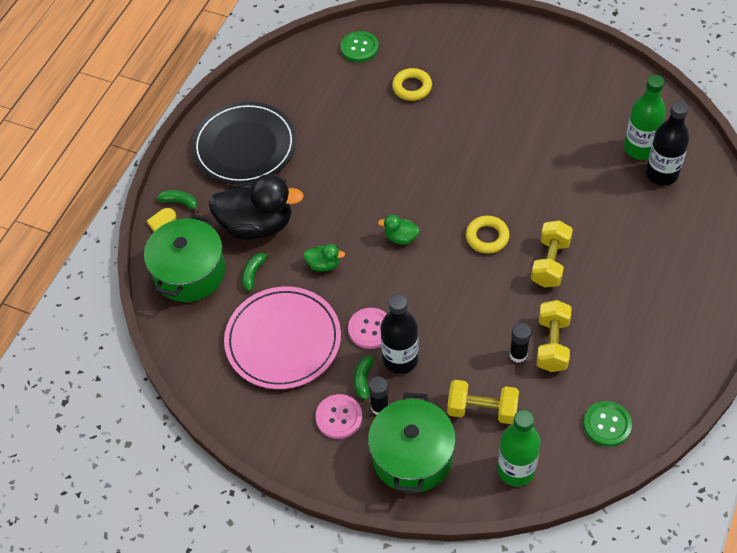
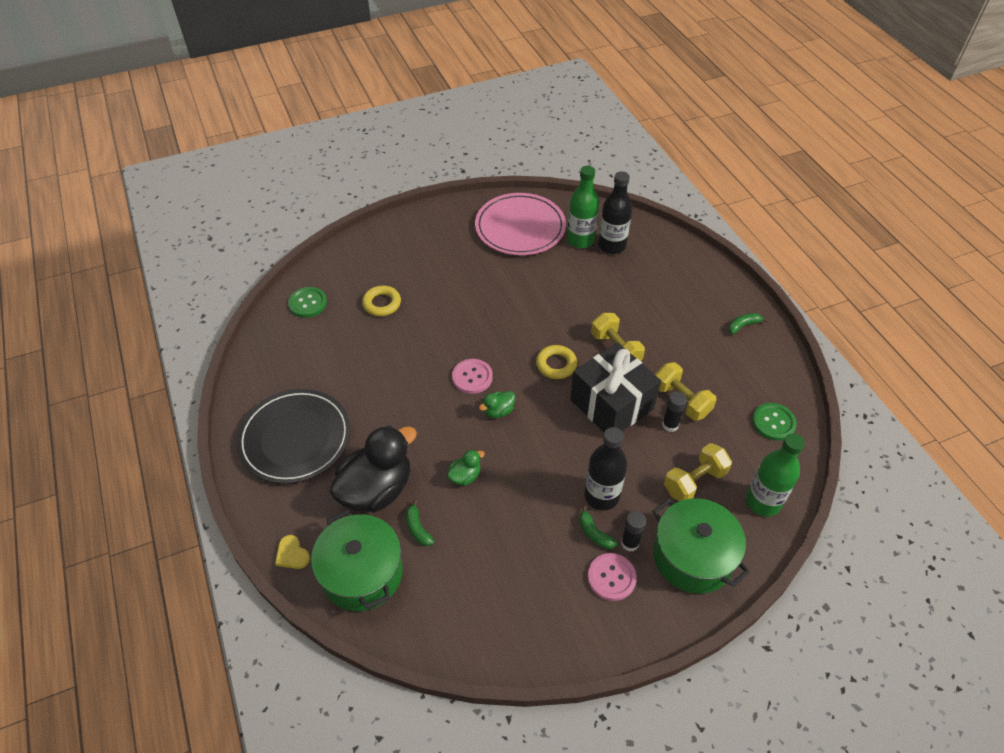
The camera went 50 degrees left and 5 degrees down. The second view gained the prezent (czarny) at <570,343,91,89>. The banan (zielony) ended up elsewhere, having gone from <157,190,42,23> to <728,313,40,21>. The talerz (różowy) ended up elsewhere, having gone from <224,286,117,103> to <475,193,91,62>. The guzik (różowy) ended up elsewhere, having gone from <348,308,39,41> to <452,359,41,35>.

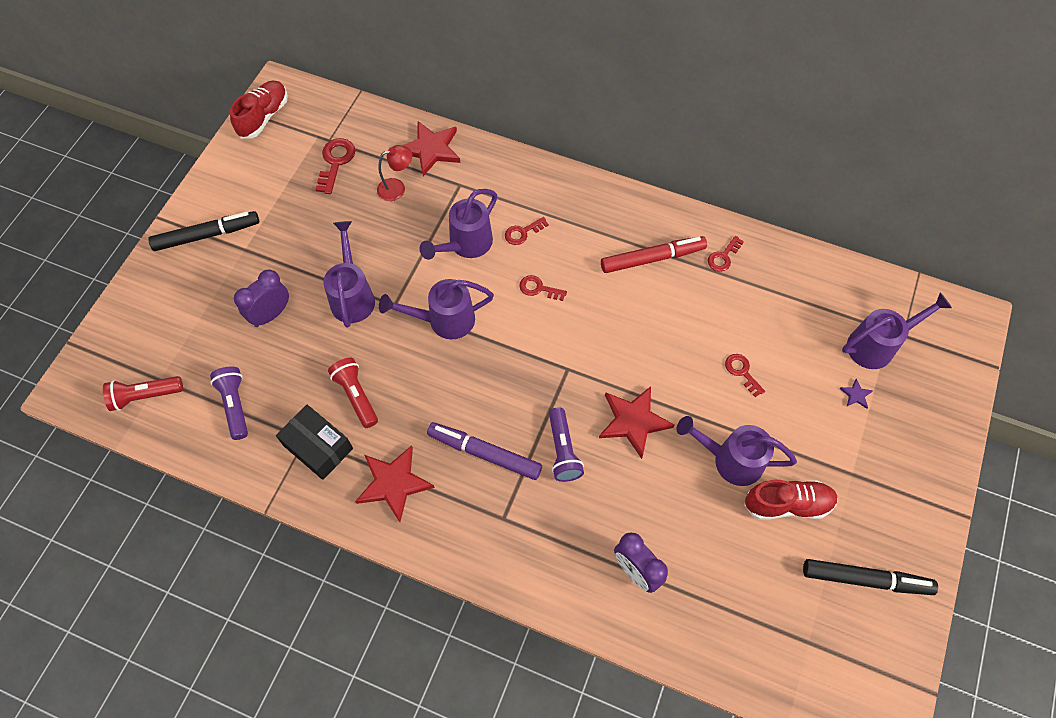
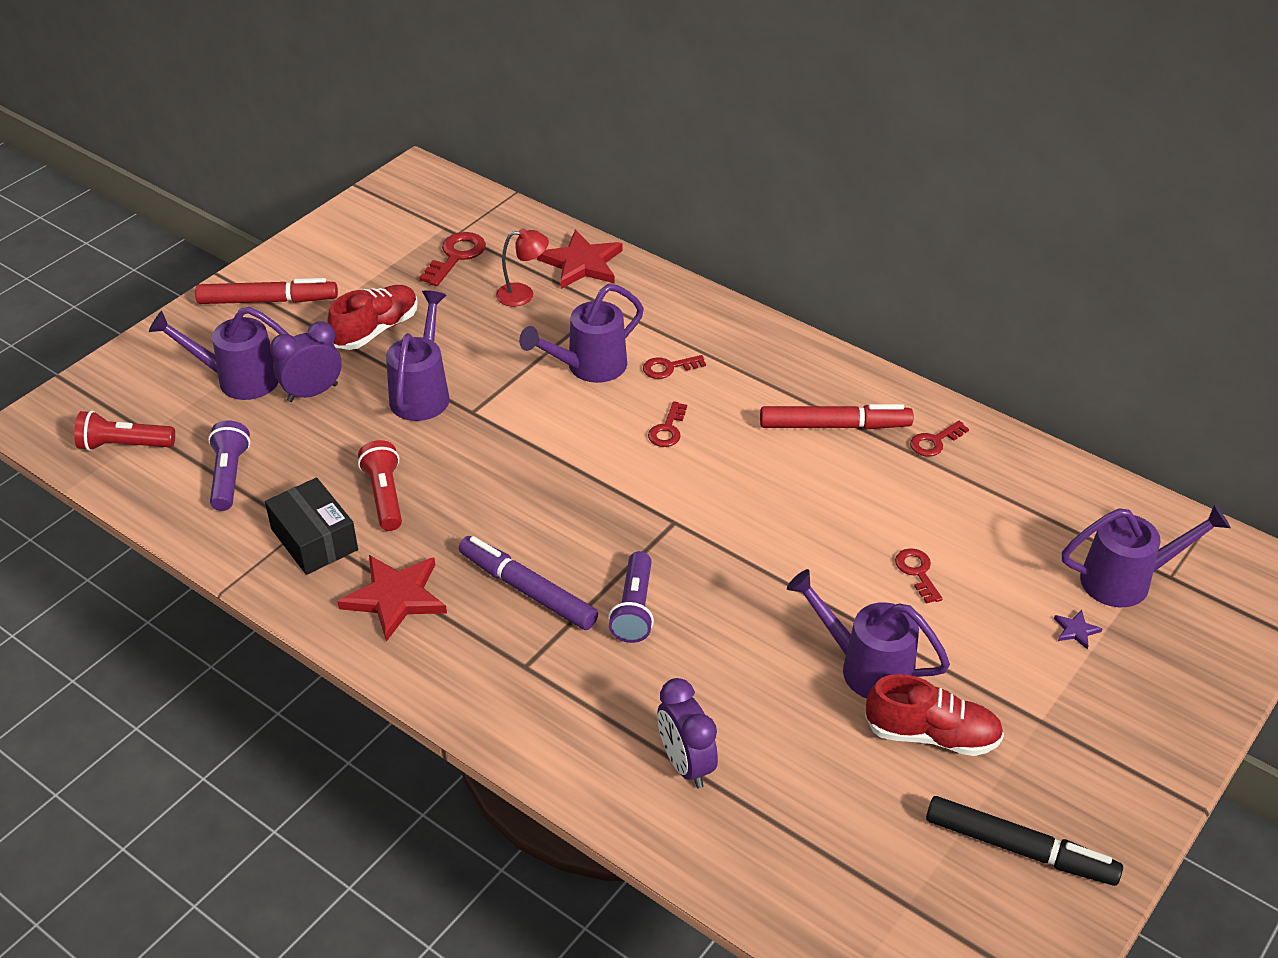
The camera went 15 degrees right and 20 degrees down. The second view lost the gwiazda (czerwony) at <599,386,75,73>. The but (czerwony) ended up elsewhere, having gone from <230,81,58,58> to <327,285,91,65>. The konewka (fioletowy) ended up elsewhere, having gone from <379,279,115,60> to <149,307,139,93>. What was the flamaster (czarny) at <148,211,111,40> turned into the flamaster (czerwony) at <195,278,143,26>. The klucz (czerwony) at <519,275,48,26> ended up facing another way, 105 degrees counterclockwise from before.

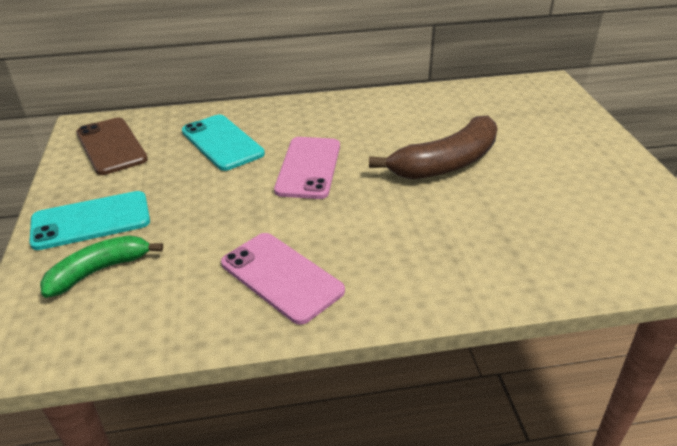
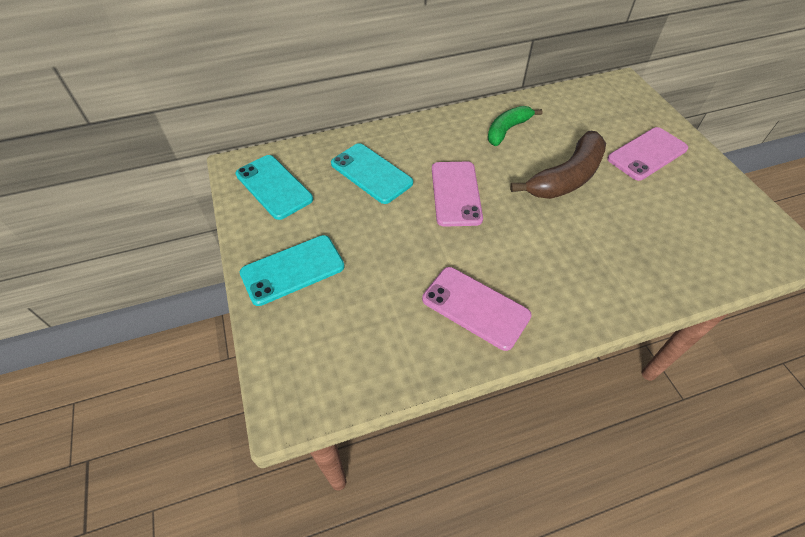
The camera went 10 degrees left and 15 degrees up. The second view gained the telefon (różowy) at <607,127,81,54>. The banan (zielony) ended up elsewhere, having gone from <40,236,123,62> to <487,106,56,40>. What was the telefon (brązowy) at <76,118,72,57> turned into the telefon (turkusowy) at <236,155,77,65>.

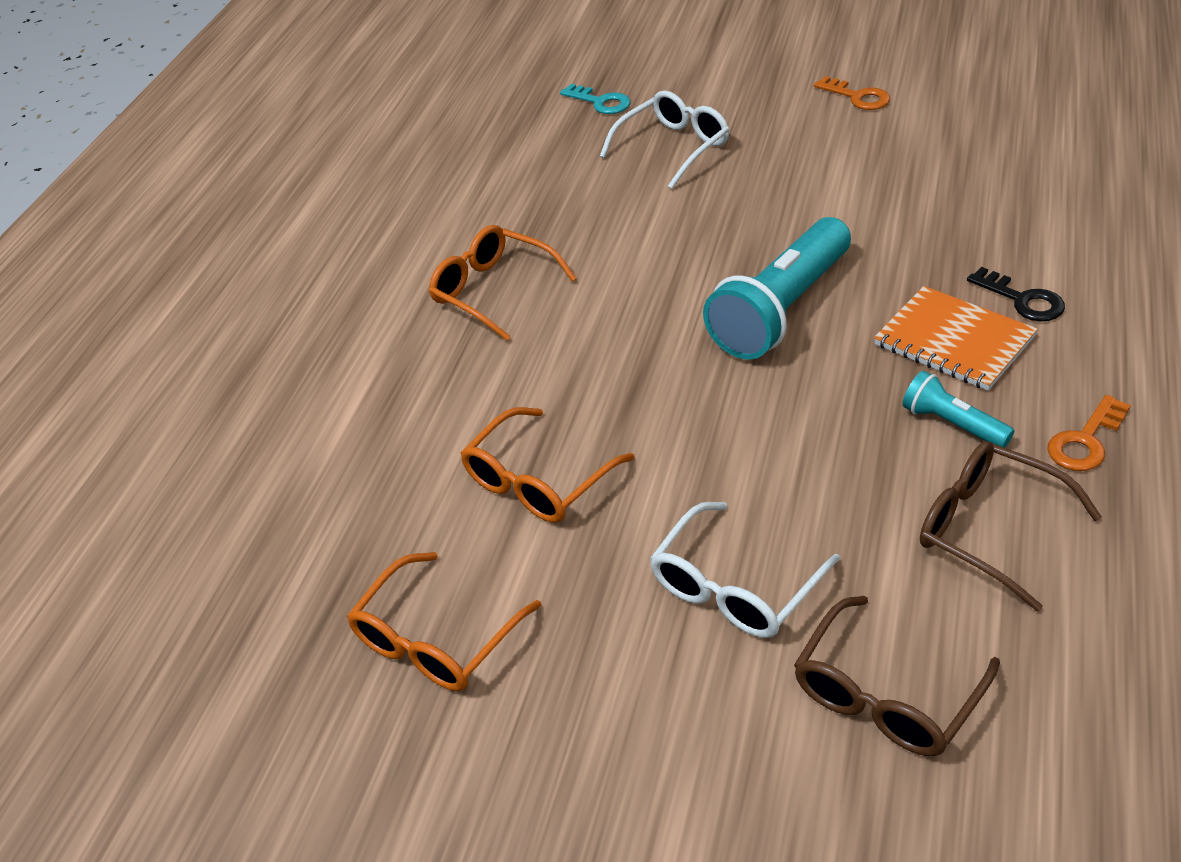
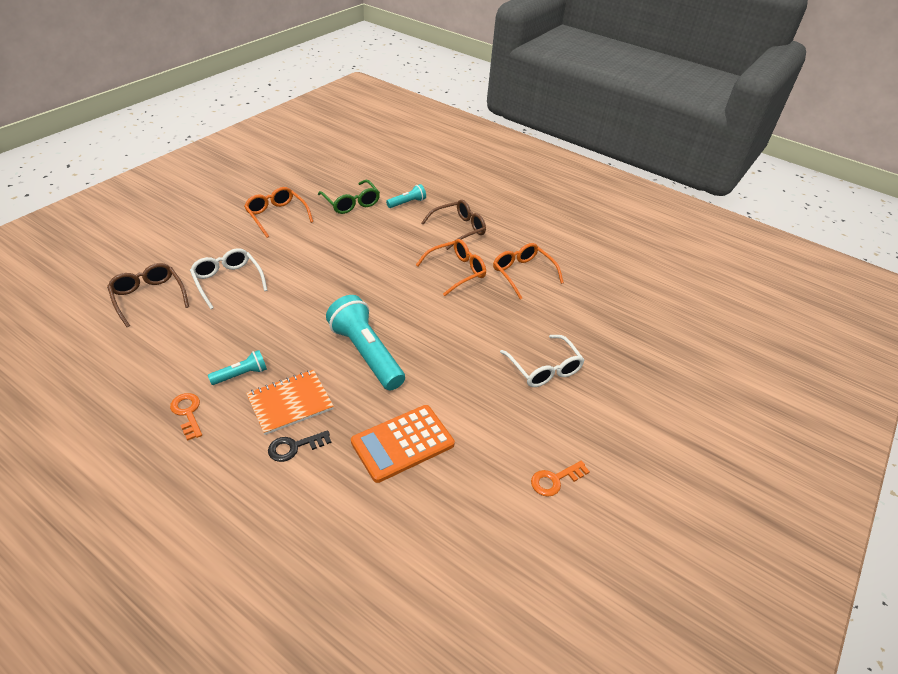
The camera went 100 degrees right and 0 degrees up. The second view lost the klucz (turkusowy) at <560,84,70,30>. The second view gained the okulary (zielony) at <318,180,62,34>. The second view gained the kalkulator (pomarańczowy) at <351,405,104,78>. The second view gained the latarka (turkusowy) at <386,184,40,24>. The okulary (pomarańczowy) ended up elsewhere, having gone from <460,407,175,116> to <493,243,71,57>. The okulary (brązowy) ended up elsewhere, having gone from <920,441,182,170> to <421,200,65,50>.

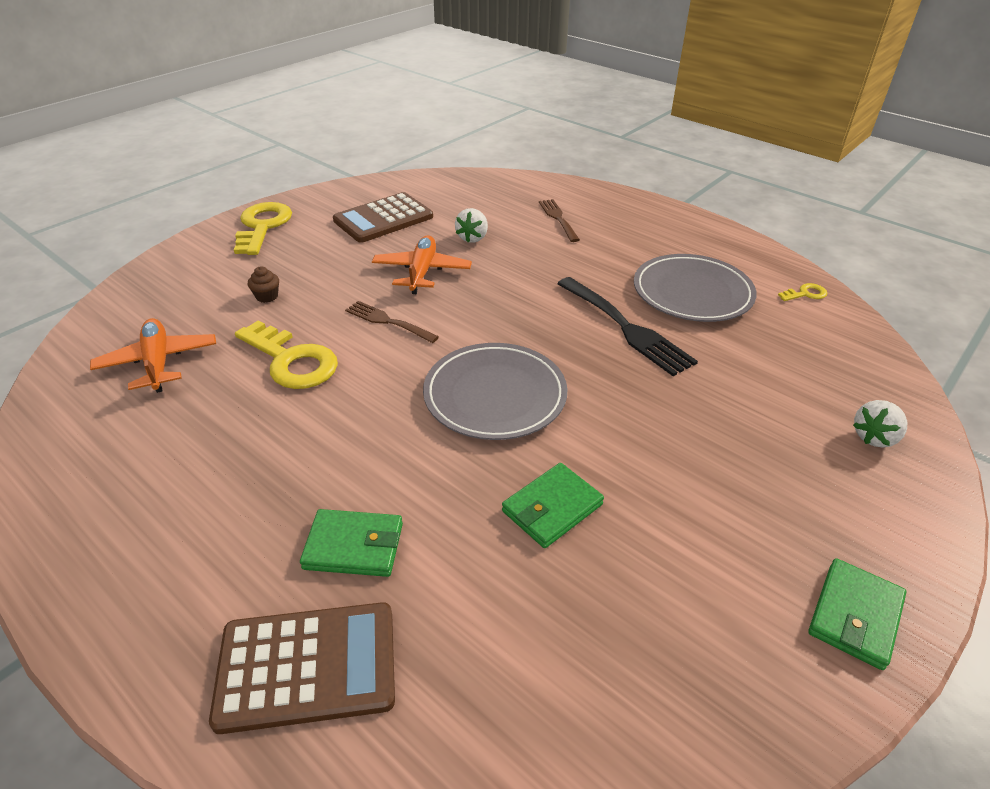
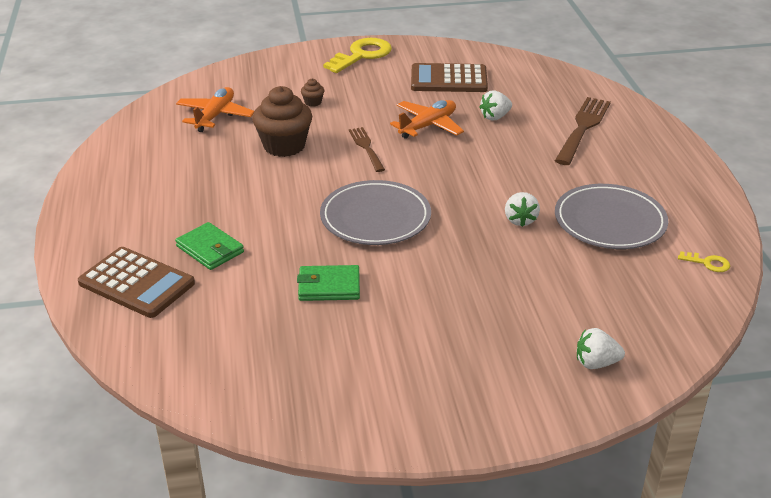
The camera went 40 degrees right and 5 degrees down. The second view lost the portfel (zielony) at <808,558,99,112>. Where the klucz (żółty) stood at <235,321,103,68>, the muffinka (brązowy) came to stand at <252,86,60,71>. Where the widelec (czarny) stood at <557,277,141,99>, the truskawka (biały) came to stand at <505,192,35,35>. The size of the widelec (brązowy) at <539,199,41,43> changed by a factor of 1.65.

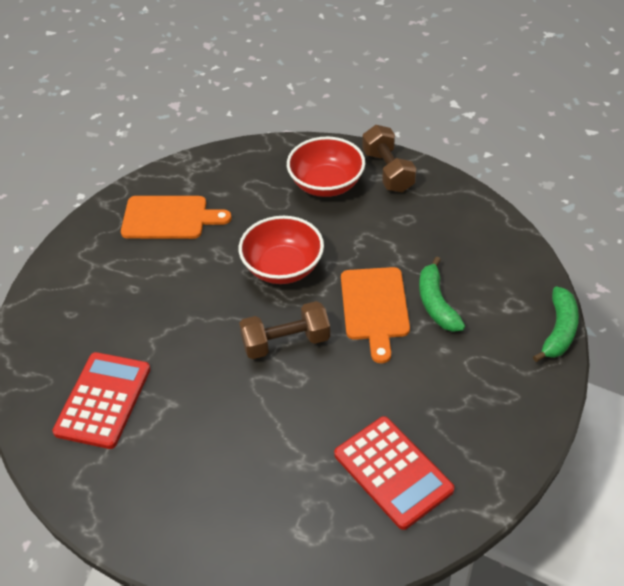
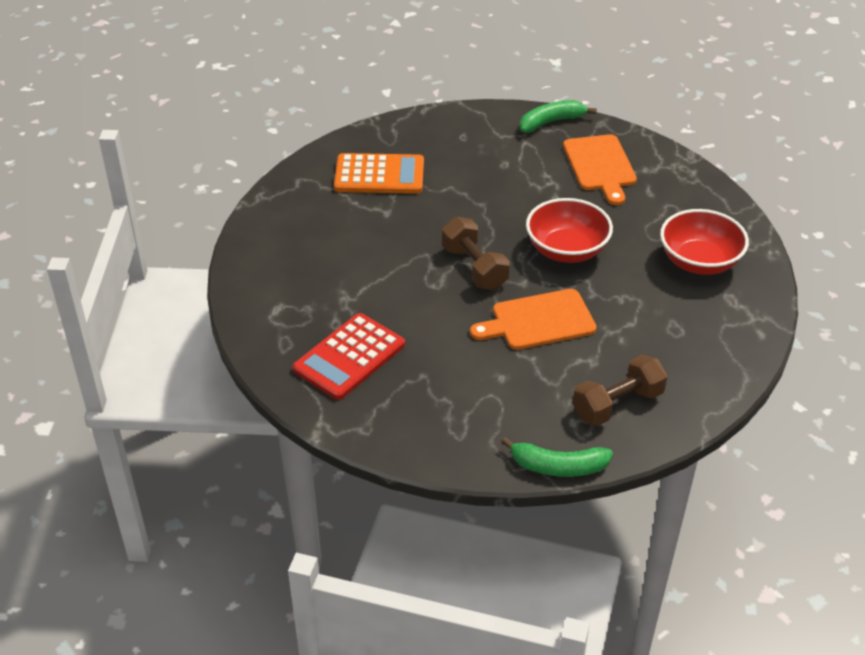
The camera went 75 degrees right and 5 degrees down. The hantel (brązowy) ended up elsewhere, having gone from <362,125,54,67> to <573,355,95,71>. The banan (zielony) ended up elsewhere, having gone from <419,257,46,75> to <520,100,77,33>. What was the kalkulator (czerwony) at <52,352,98,97> turned into the kalkulator (pomarańczowy) at <334,153,90,41>.

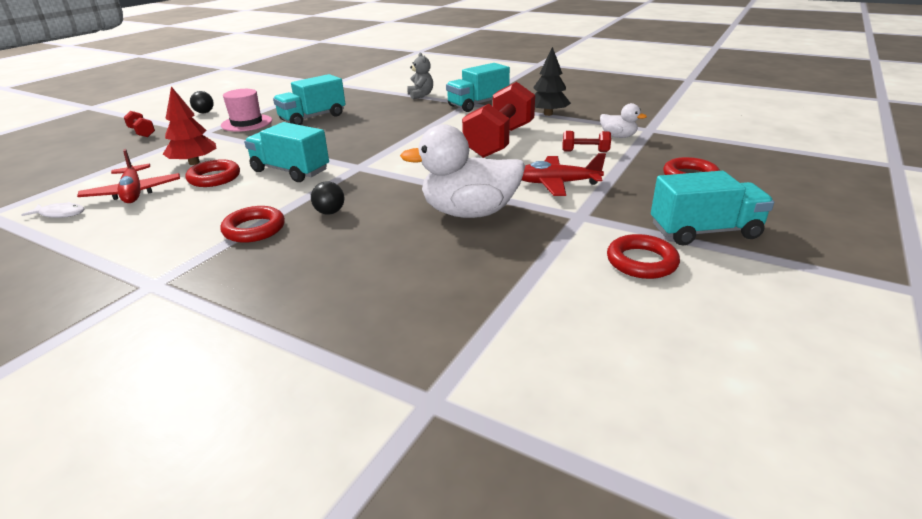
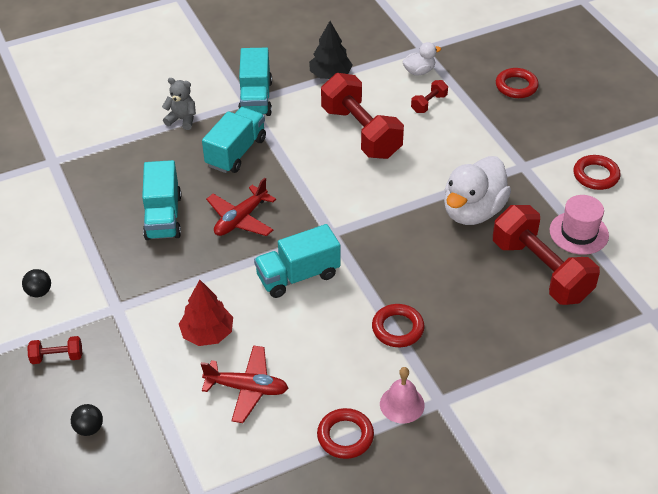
The camera went 55 degrees left and 15 degrees up. The second view lost the ryba (biały) at <21,202,63,16>. The second view gained the dzwonek (różowy) at <380,367,45,57>. The second view gained the hantel (czerwony) at <493,205,107,100>. The pierścień (czerwony) ended up elsewhere, having gone from <185,159,55,28> to <317,408,57,51>. The kapelusz (różowy) ended up elsewhere, having gone from <221,89,51,43> to <550,195,59,60>. The piłka (czarny) ended up elsewhere, having gone from <311,181,33,34> to <71,404,32,32>. The samolot (czerwony) ended up elsewhere, having gone from <522,153,84,43> to <206,178,70,58>. The ciężarówka (turkusowy) ended up elsewhere, having gone from <651,171,123,74> to <202,107,64,66>.

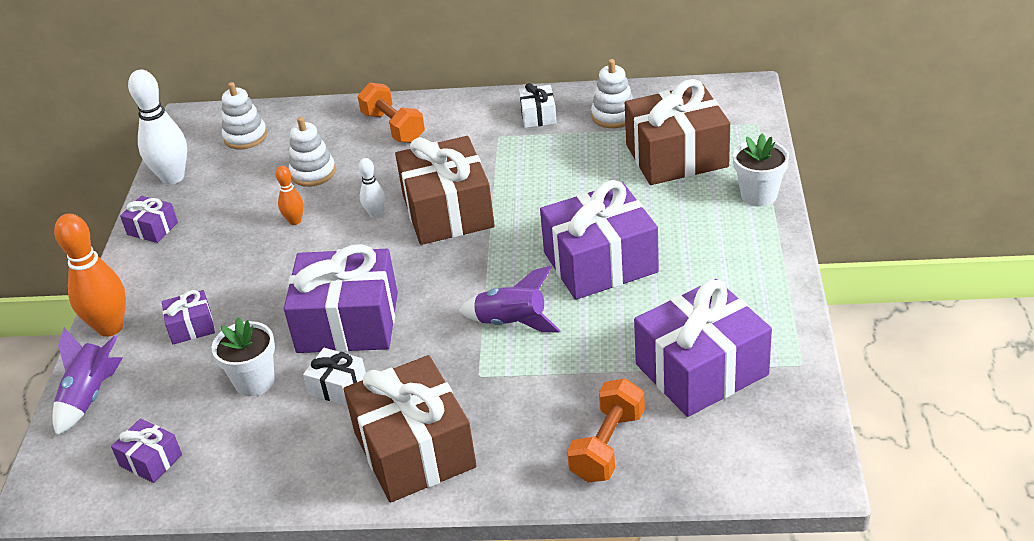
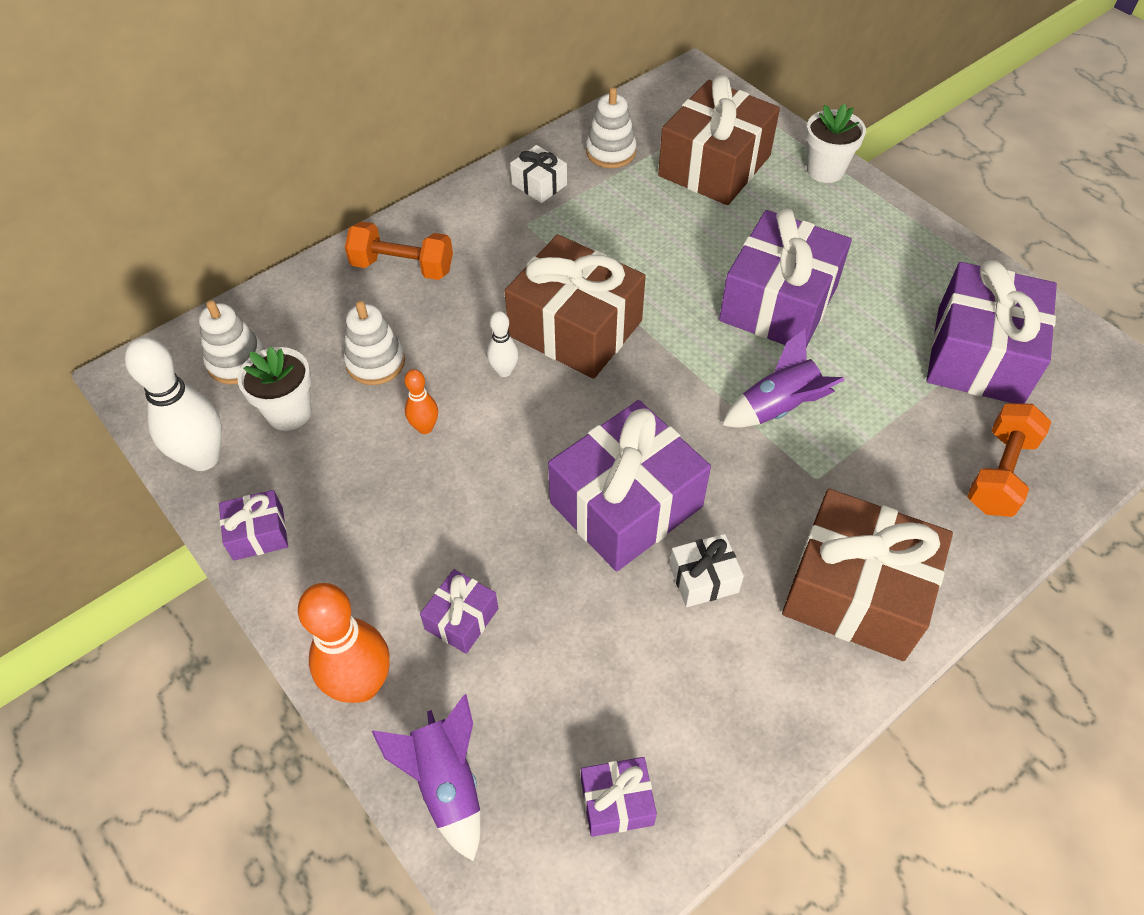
The camera went 45 degrees left and 15 degrees up. The doniczka (biały) ended up elsewhere, having gone from <212,317,63,79> to <238,347,74,84>. The hantel (pomarańczowy) at <567,378,78,104> ended up facing another way, 45 degrees clockwise from before.

